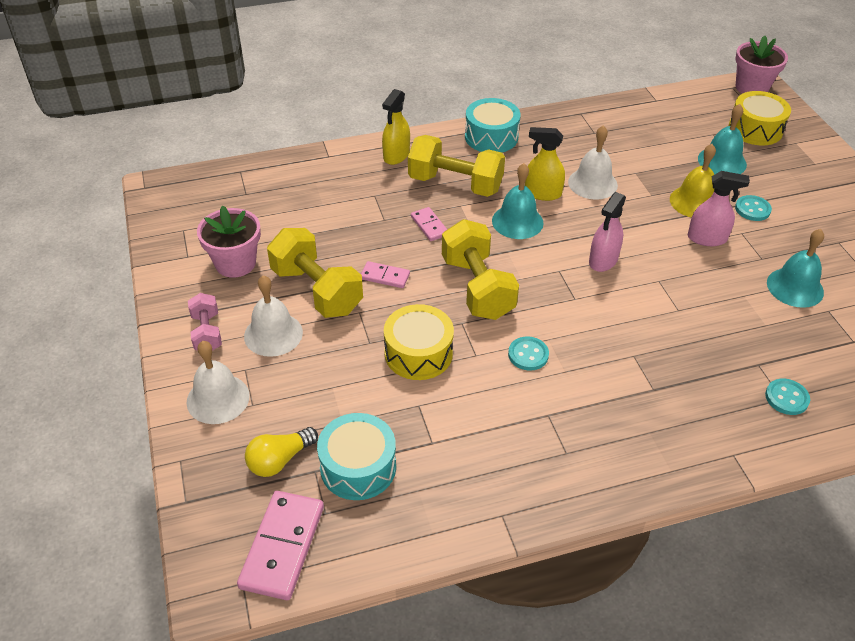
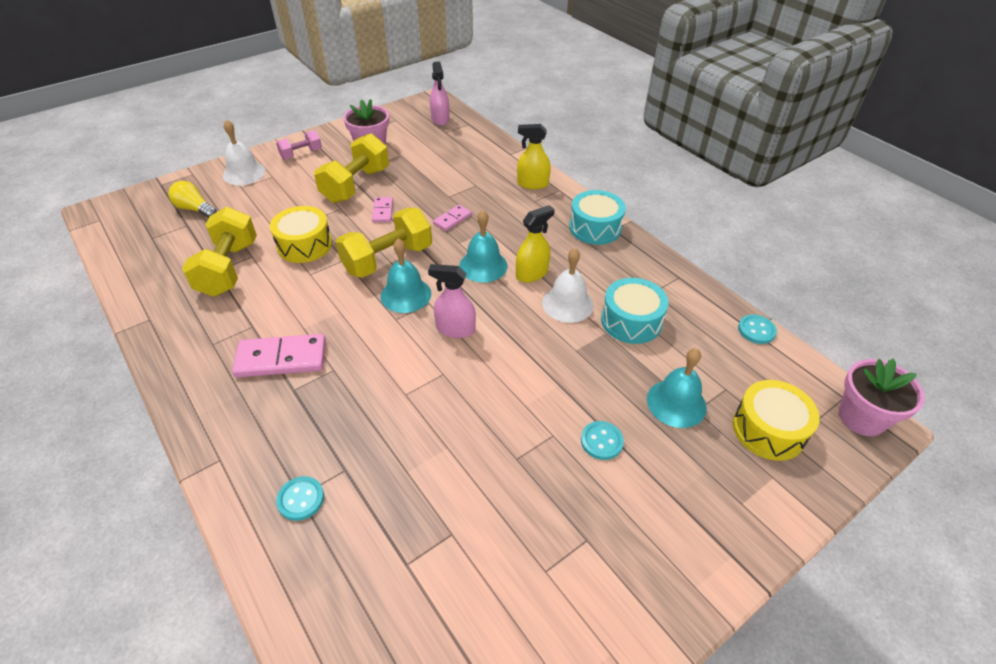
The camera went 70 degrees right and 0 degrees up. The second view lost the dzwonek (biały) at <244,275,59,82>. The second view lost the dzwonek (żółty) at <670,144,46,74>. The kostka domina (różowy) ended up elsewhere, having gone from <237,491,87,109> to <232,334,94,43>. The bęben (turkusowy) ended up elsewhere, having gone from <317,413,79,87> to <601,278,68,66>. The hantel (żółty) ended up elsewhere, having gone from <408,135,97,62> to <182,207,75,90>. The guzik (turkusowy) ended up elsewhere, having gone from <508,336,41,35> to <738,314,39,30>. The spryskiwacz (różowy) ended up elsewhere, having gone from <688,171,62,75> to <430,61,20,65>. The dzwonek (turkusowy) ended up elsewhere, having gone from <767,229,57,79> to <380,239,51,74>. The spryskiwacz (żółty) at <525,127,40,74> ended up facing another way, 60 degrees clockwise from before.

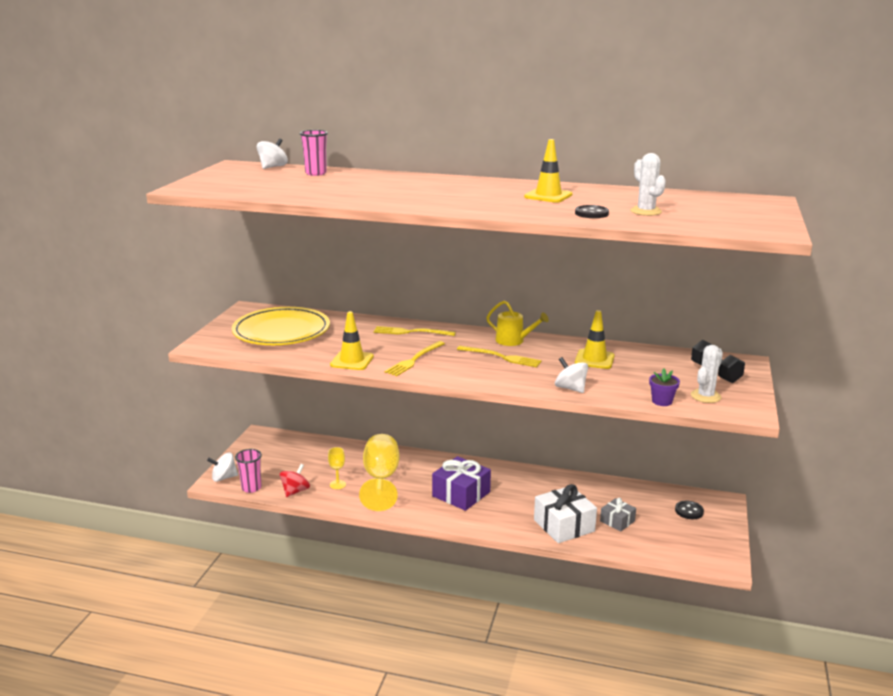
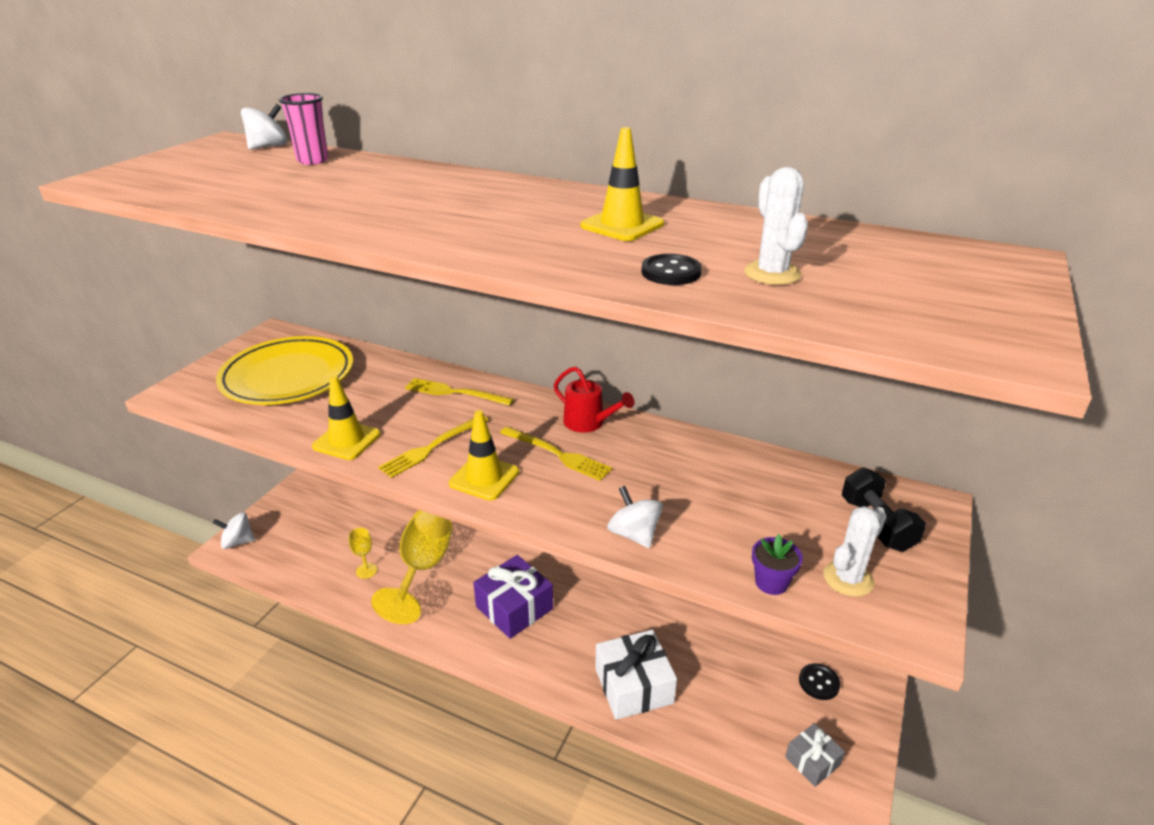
The camera went 10 degrees right and 10 degrees up. The second view lost the szklanka (różowy) at <235,449,27,44>. The second view lost the bączek (czerwony) at <280,464,30,33>. The pachołek (żółty) ended up elsewhere, having gone from <575,310,40,59> to <449,410,70,91>. The prezent (szary) ended up elsewhere, having gone from <600,498,36,34> to <785,723,60,64>. What was the konewka (żółty) at <486,301,63,45> turned into the konewka (czerwony) at <554,366,80,67>.

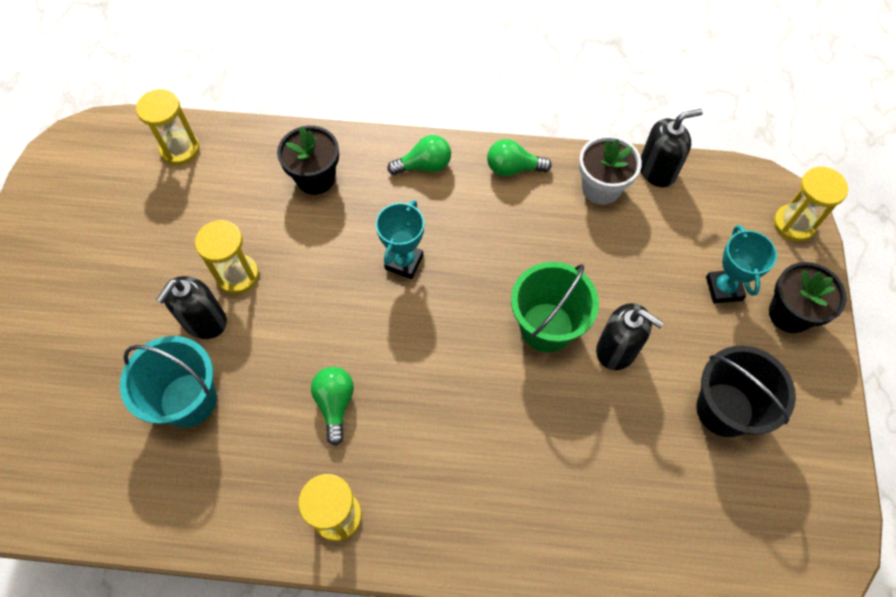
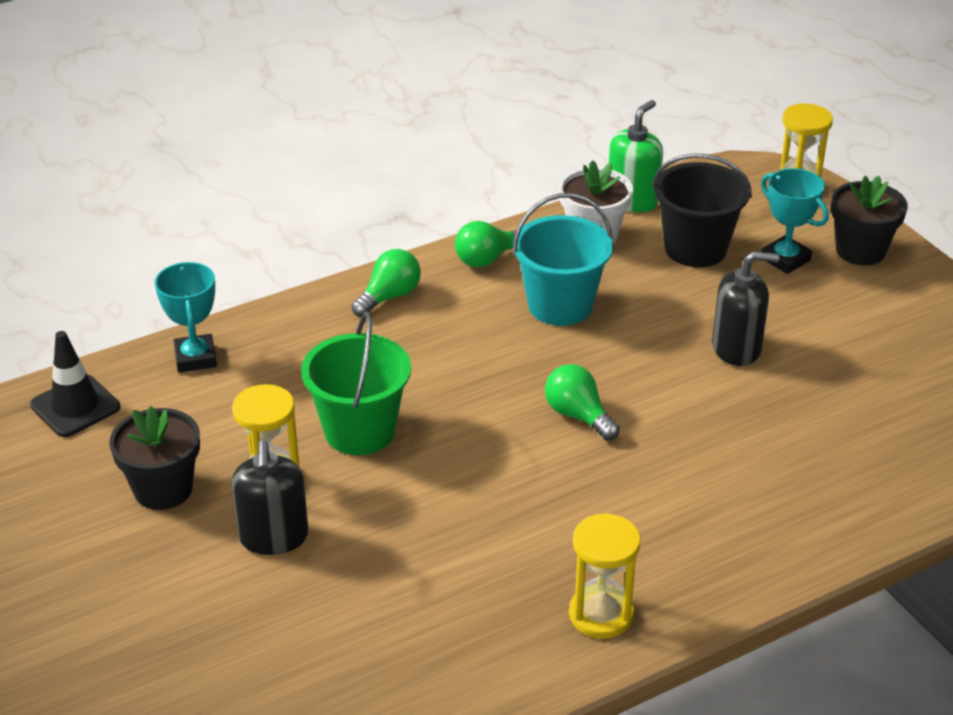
The camera went 35 degrees left and 25 degrees down. The wiadro (turkusowy) ended up elsewhere, having gone from <120,336,97,92> to <512,193,101,133>. The doniczka (czarny) ended up elsewhere, having gone from <277,126,62,69> to <109,406,91,104>. The żarówka (zielony) ended up elsewhere, having gone from <311,367,43,79> to <545,364,75,77>. The puchar (turkusowy) ended up elsewhere, having gone from <376,200,48,79> to <155,262,62,110>. The wiadro (zielony) ended up elsewhere, having gone from <511,262,88,90> to <301,312,110,143>. The wiadro (czarny) ended up elsewhere, having gone from <697,345,99,92> to <652,154,100,113>. Where the klepsydra (żółty) stood at <136,89,64,76>, the pachołek (czarny) came to stand at <30,331,90,106>. What was the dozownik mydła (czarny) at <640,109,63,78> turned into the dozownik mydła (zielony) at <609,100,54,112>.

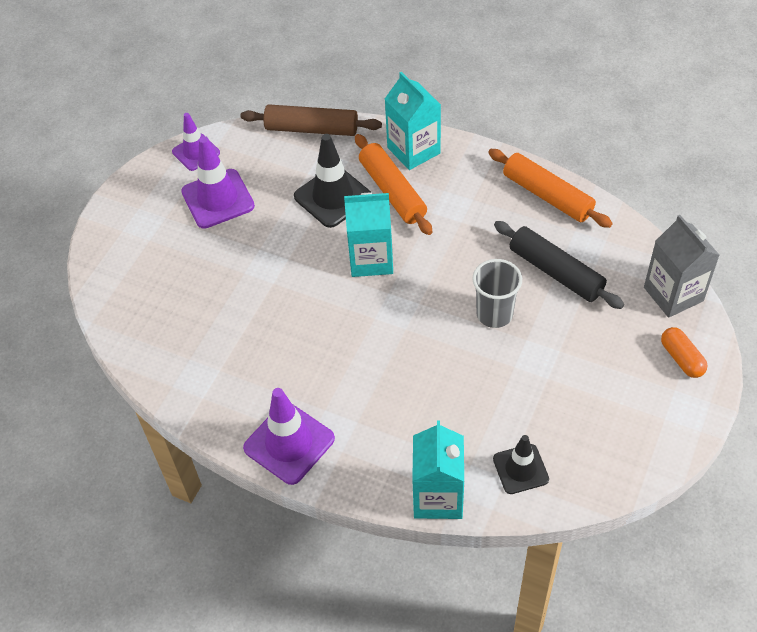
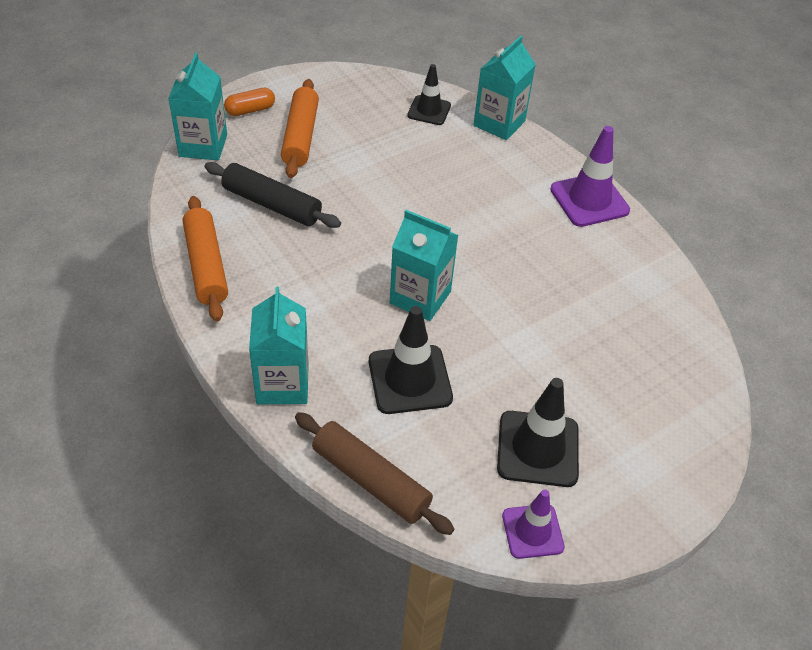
The camera went 155 degrees left and 5 degrees down. The second view lost the szklanka (szary) at <473,259,49,69>. The wałek do ciasta (pomarańczowy) ended up elsewhere, having gone from <355,134,77,101> to <281,79,38,99>. What was the pachołek (fioletowy) at <181,136,74,93> turned into the pachołek (czarny) at <497,378,82,109>. What was the karton mleka (szary) at <644,215,75,103> turned into the karton mleka (turkusowy) at <168,53,59,107>. The wałek do ciasta (czarny) at <494,221,130,88> ended up facing another way, 45 degrees counterclockwise from before. The kapsułka (pomarańczowy) at <661,327,47,51> ended up facing another way, 60 degrees clockwise from before.

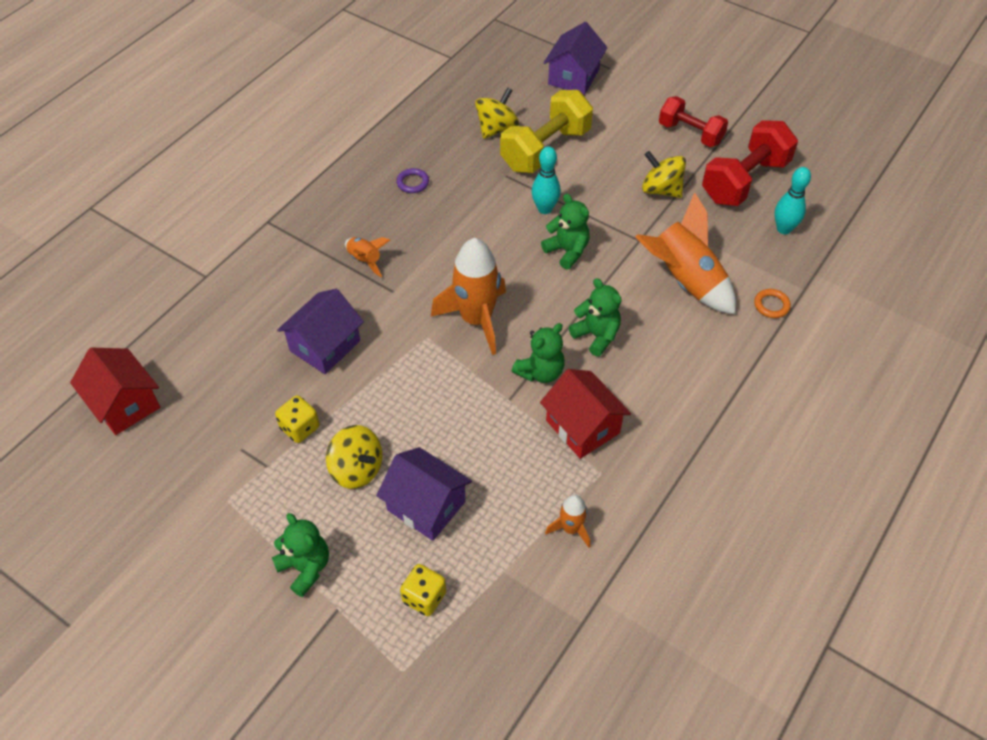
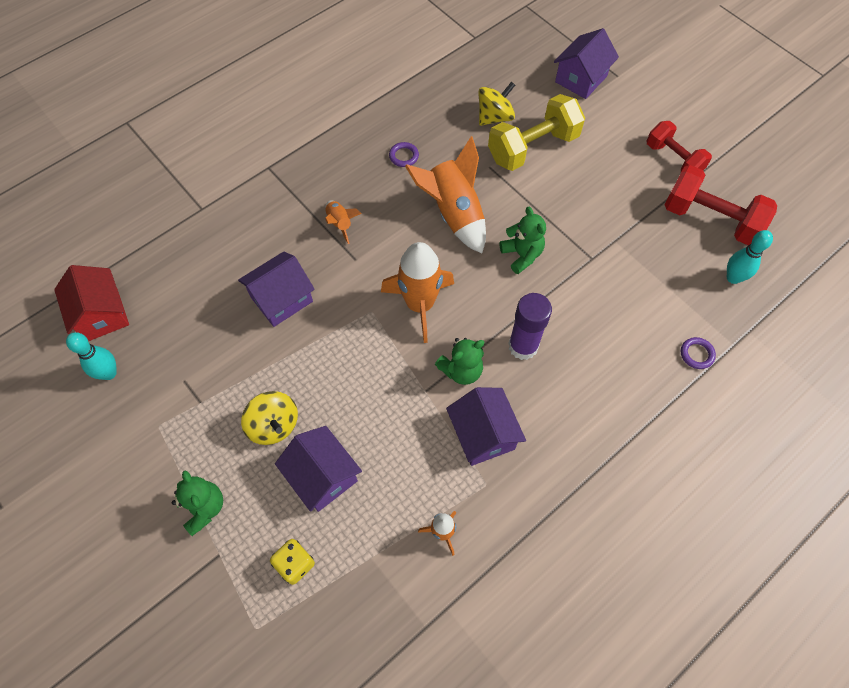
The camera went 15 degrees right and 10 degrees up. The second view lost the kostka do gry (żółty) at <275,395,45,48>. The second view lost the bączek (żółty) at <642,151,44,47>. The kręgiel (turkusowy) ended up elsewhere, having gone from <532,147,29,67> to <66,332,51,48>. The rakieta (pomarańczowy) ended up elsewhere, having gone from <635,192,101,122> to <405,136,81,117>. Where the miś (zielony) stood at <569,278,53,79>, the klej w sztyfcie (fioletowy) came to stand at <508,293,44,67>. What was the domek (czerwony) at <540,369,91,90> turned into the domek (fioletowy) at <446,387,80,79>. What was the pierścień (pomarańczowy) at <754,289,37,29> turned into the pierścień (fioletowy) at <681,337,35,32>. The hantel (czerwony) at <702,120,96,86> ended up facing another way, 60 degrees clockwise from before.

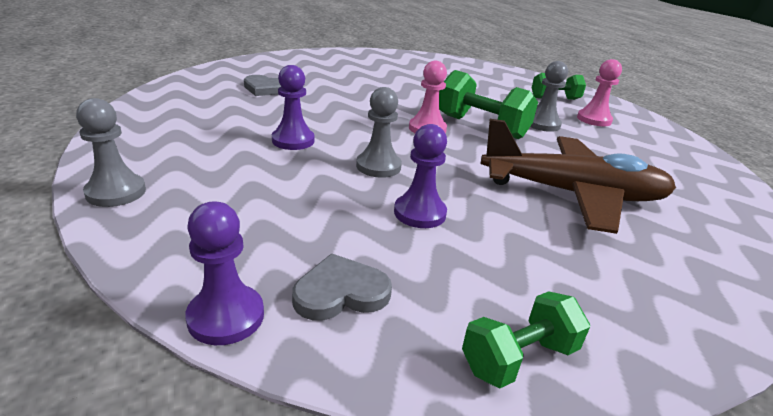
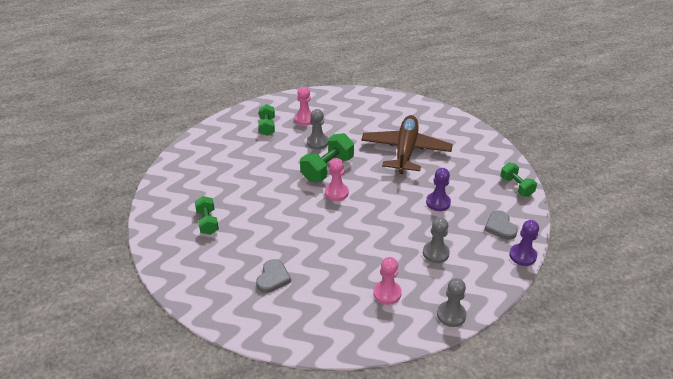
The camera went 85 degrees left and 10 degrees up. The second view lost the pionek (fioletowy) at <272,65,43,85>. The second view gained the hantel (zielony) at <194,196,25,39>. The second view gained the pionek (różowy) at <373,257,29,48>. The pionek (szary) ended up elsewhere, having gone from <356,87,46,91> to <423,217,27,46>.

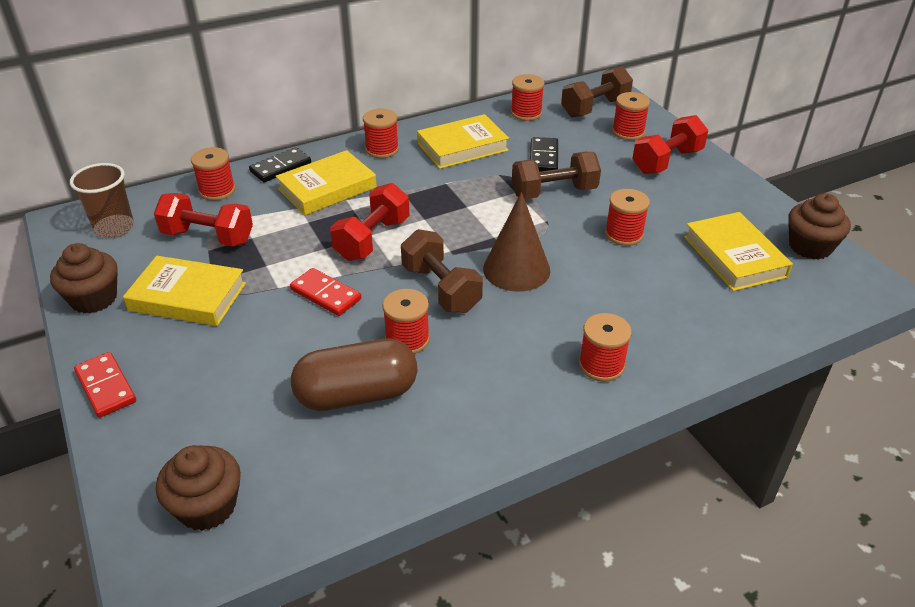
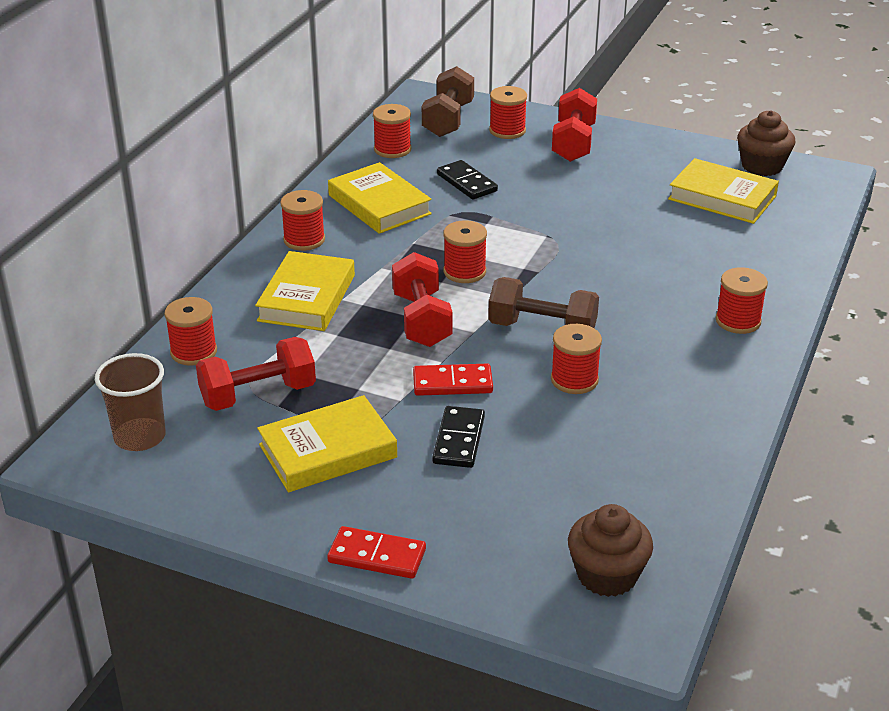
The camera went 40 degrees left and 5 degrees down. The second view lost the muffinka (brązowy) at <50,243,68,71>. The second view lost the kapsułka (brązowy) at <291,338,126,73>. The second view lost the stożek (brązowy) at <483,192,67,99>. The second view lost the hantel (brązowy) at <512,152,89,47>. The kostka domina (czarny) ended up elsewhere, having gone from <249,147,62,35> to <432,406,53,62>. The szpulka (czerwony) ended up elsewhere, having gone from <605,189,45,57> to <444,220,43,63>. The książka (żółty) at <417,114,92,55> ended up facing another way, 60 degrees counterclockwise from before.

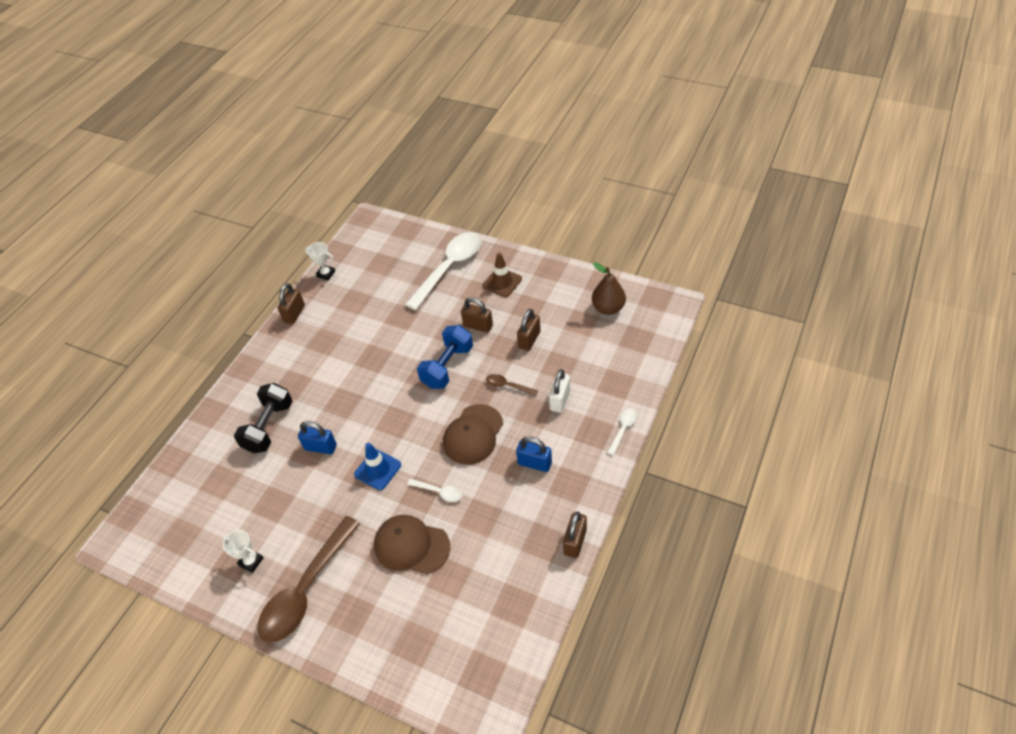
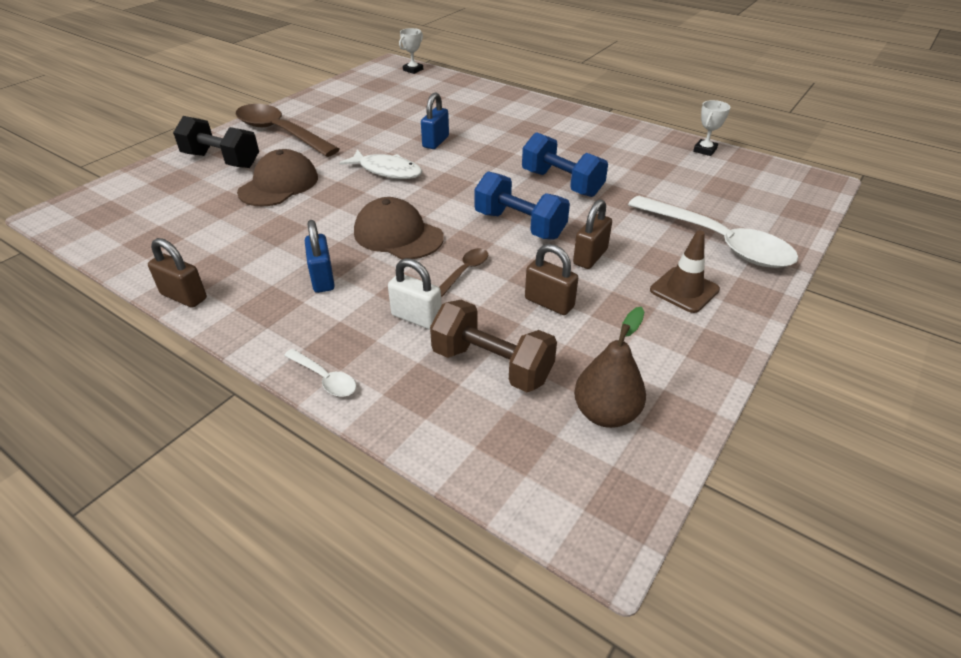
The camera went 95 degrees right and 10 degrees down. The second view lost the kłódka (brązowy) at <277,283,28,41>. The second view lost the łyżka (biały) at <407,478,55,24>. The second view gained the hantel (brązowy) at <430,300,127,92>. The second view gained the hantel (niebieski) at <522,132,86,65>. The puchar (biały) ended up elsewhere, having gone from <222,530,41,43> to <399,28,24,46>. The hantel (czarny) ended up elsewhere, having gone from <234,383,58,70> to <173,116,86,52>. Where the pachołek (niebieski) stood at <354,443,47,47>, the ryba (biały) came to stand at <339,150,83,29>. The kłódka (niebieski) at <516,436,36,36> ended up facing another way, 45 degrees counterclockwise from before.

